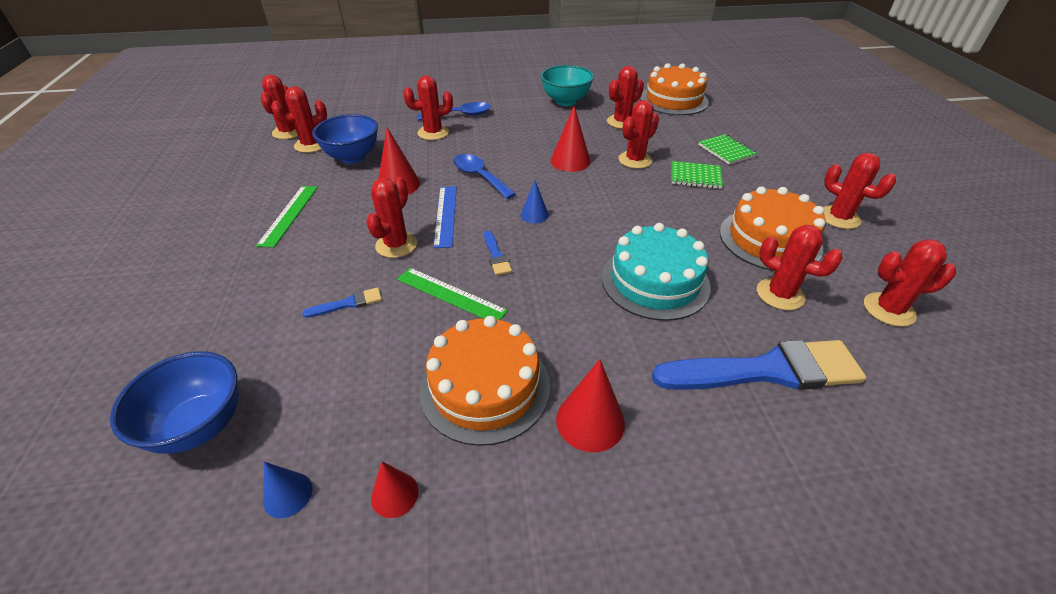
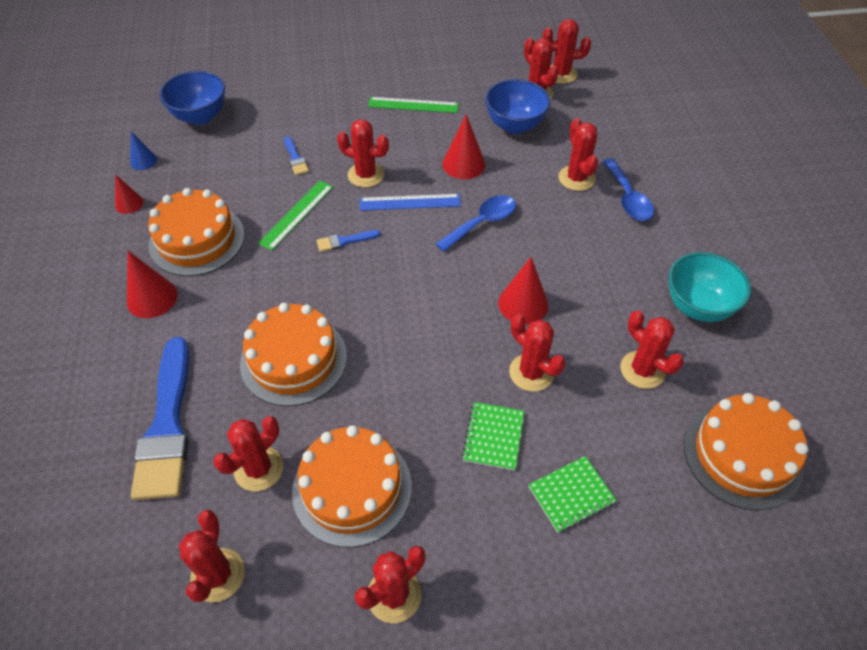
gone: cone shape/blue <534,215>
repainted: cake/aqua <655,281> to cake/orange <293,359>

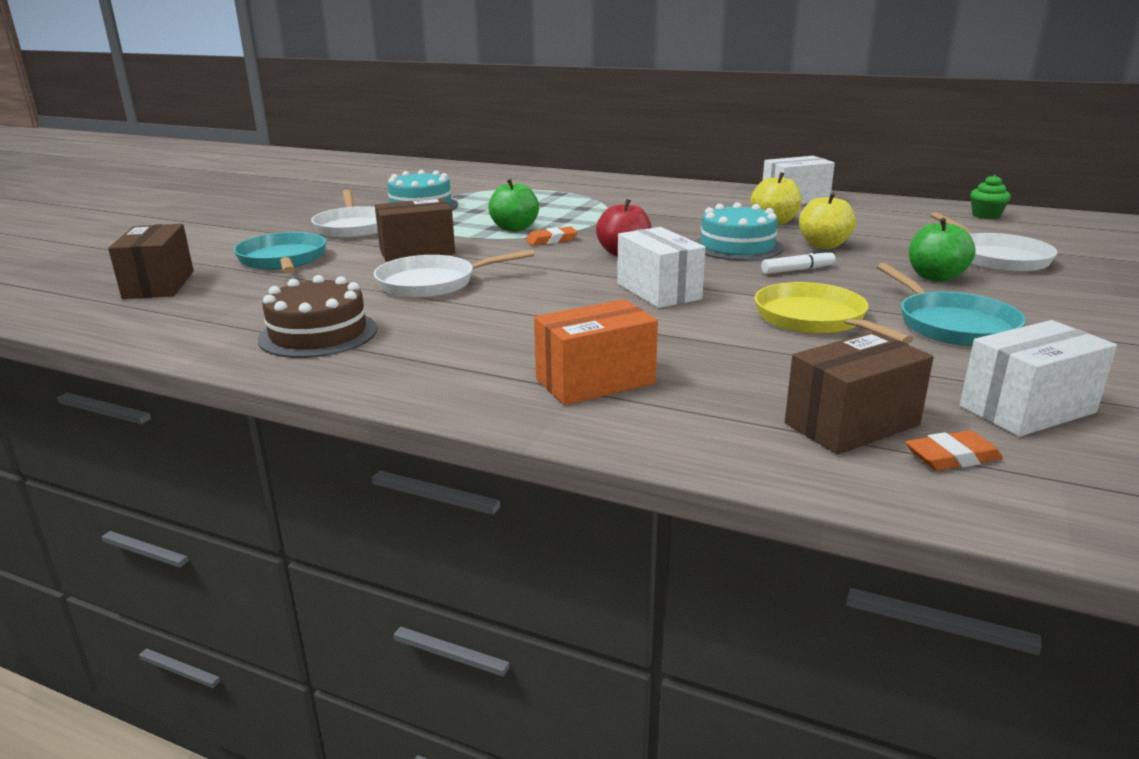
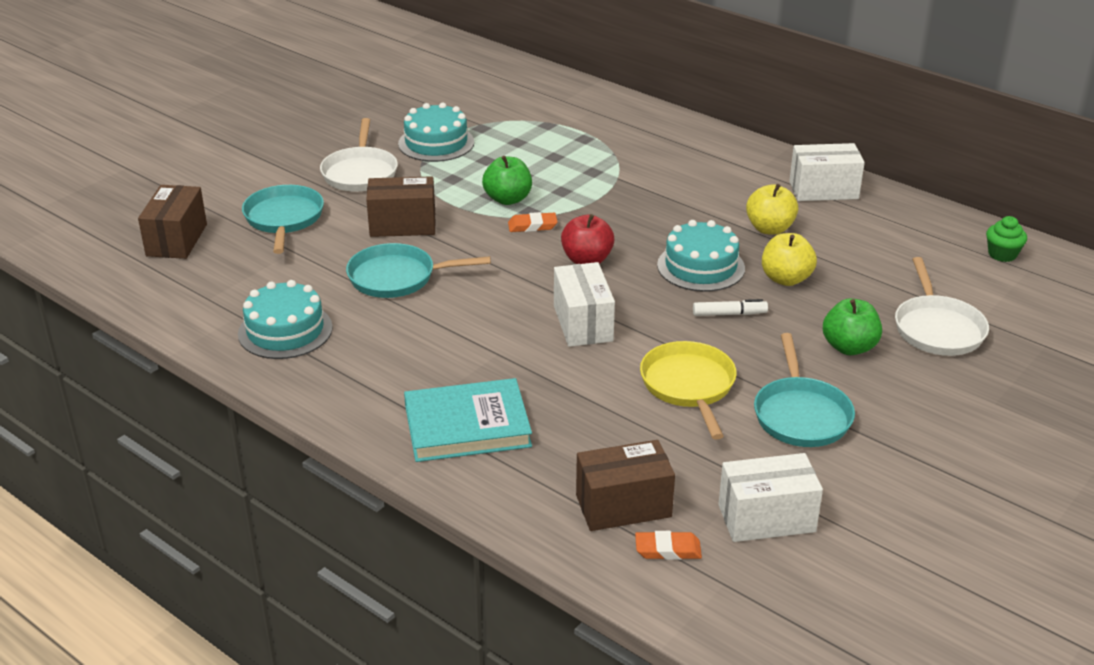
swapped: parcel/orange <595,381> to hardcover/aqua <467,426>
repainted: cake/dark brown <318,334> to cake/aqua <285,330>; frying pan/snow-white <432,283> to frying pan/aqua <397,277>

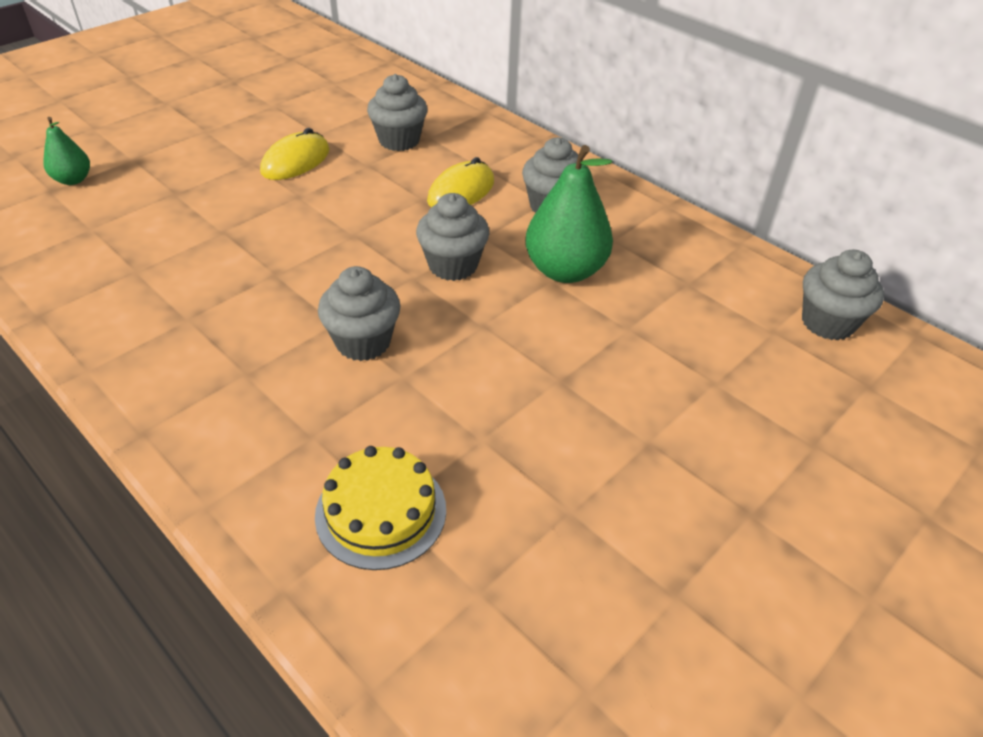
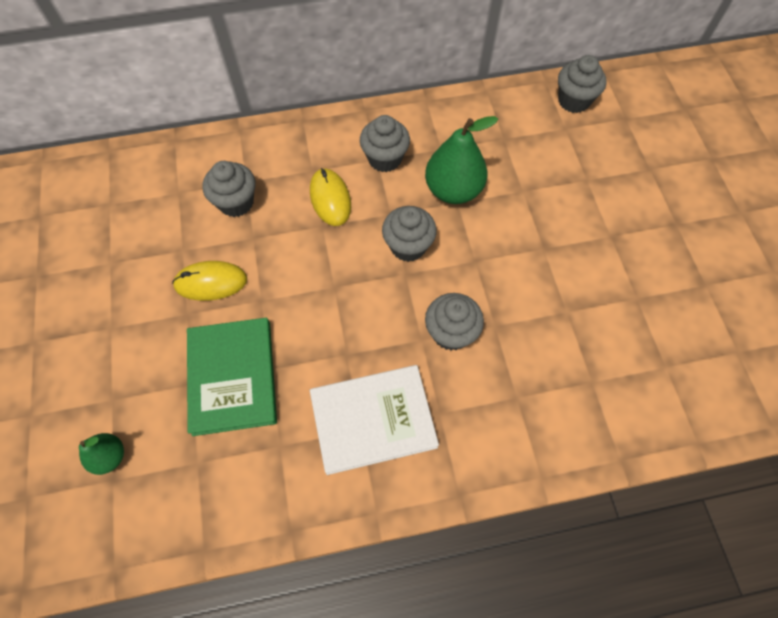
gone: cake/bright yellow <381,512>
new: hardcover/green <232,377>; hardcover/snow-white <373,420>
rotated: computer mouse/bright yellow <295,161> = <211,282> 75 degrees counterclockwise

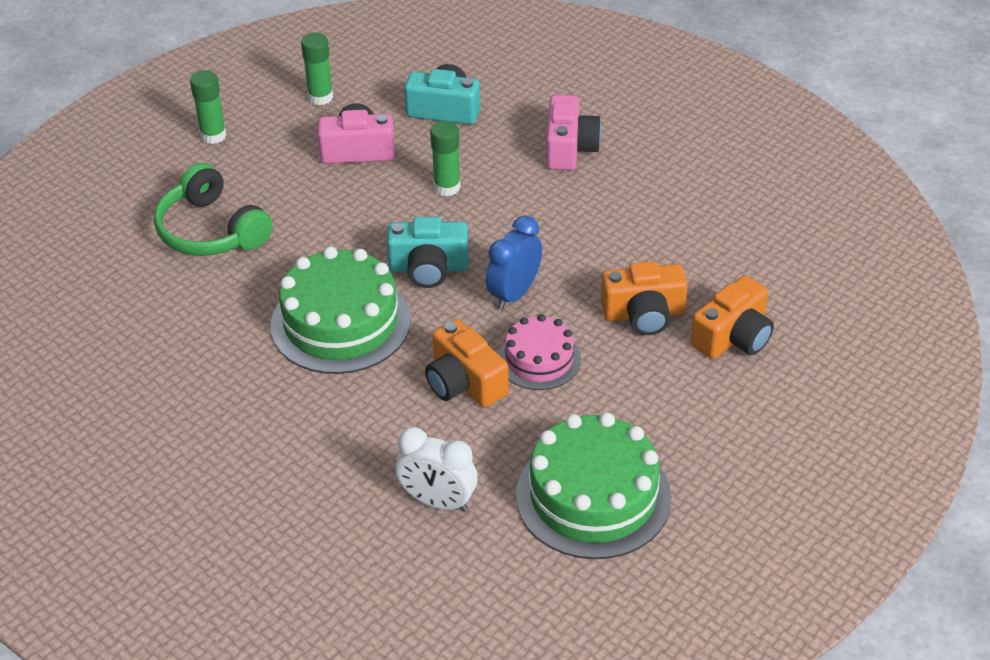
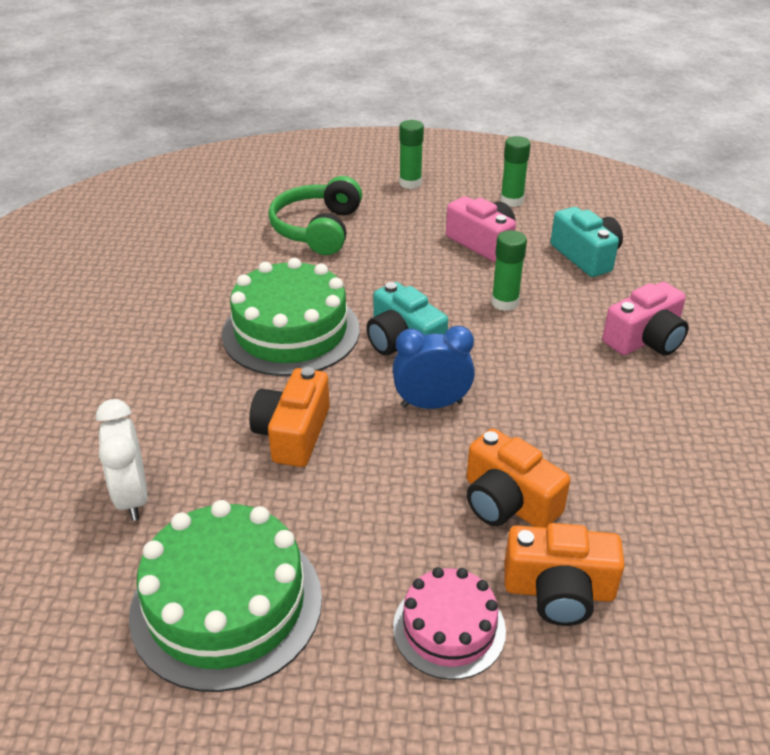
shifted: cake/rose-pink <539,359> to <449,628>

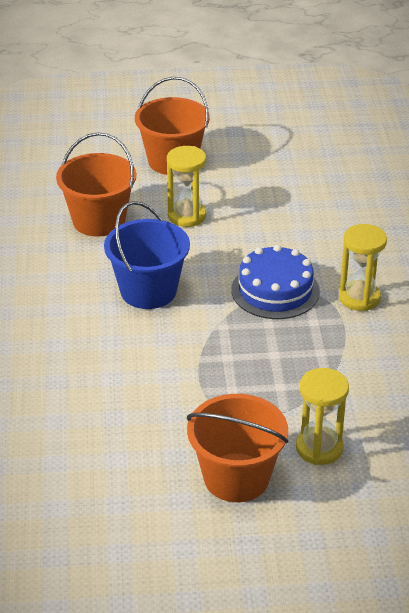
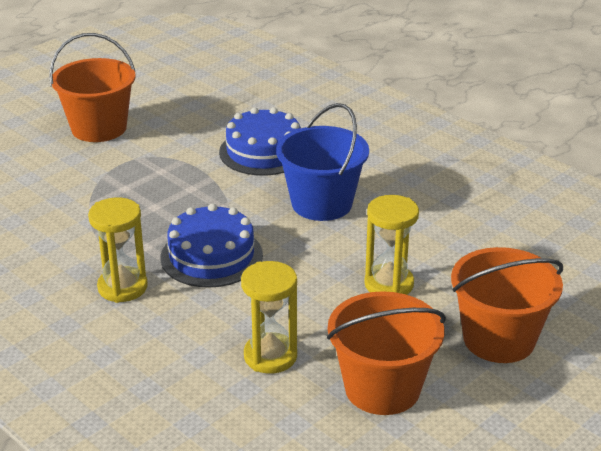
new: cake/blue <263,151>
shifted: pail/orange <99,221> to <382,388>; sand timer/bright yellow <319,448> to <270,356>

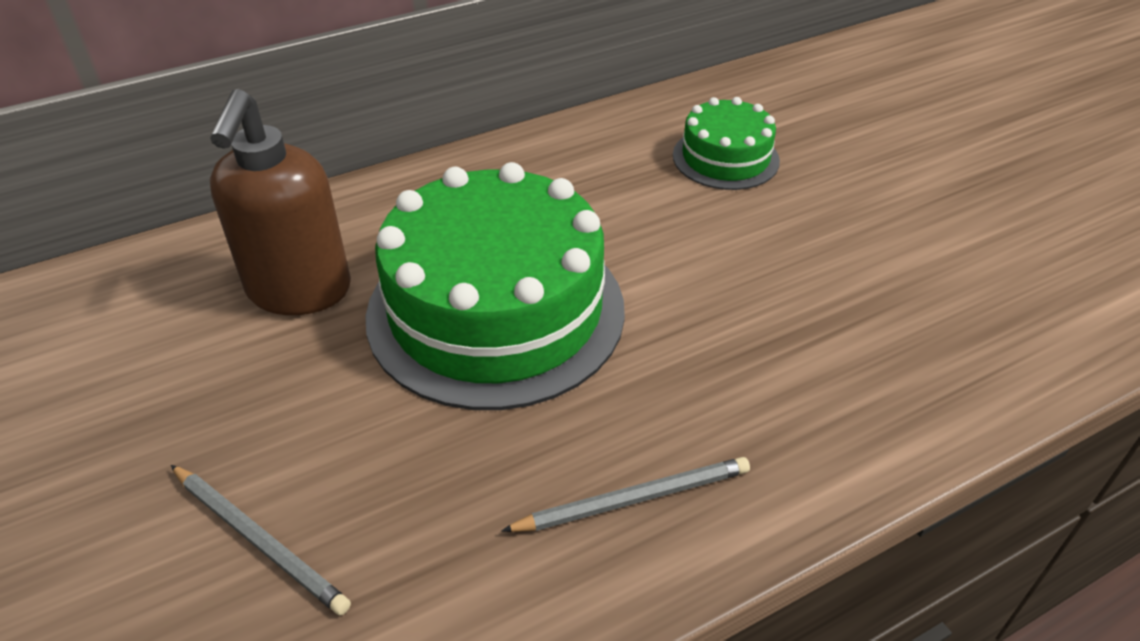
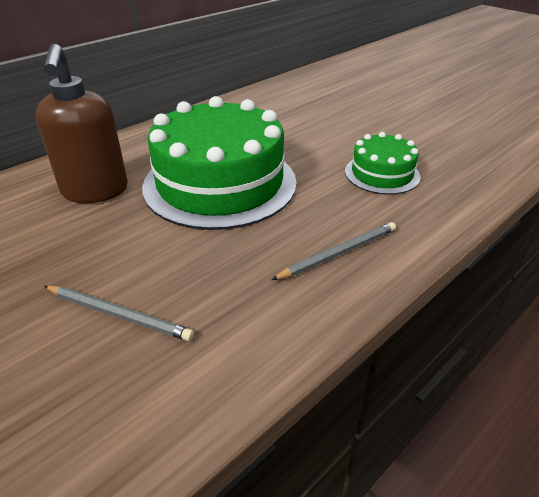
shifted: cake/green <725,158> to <382,174>

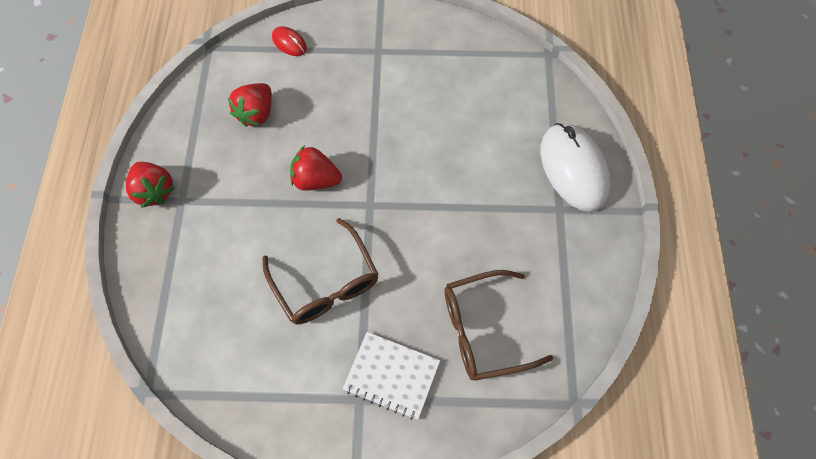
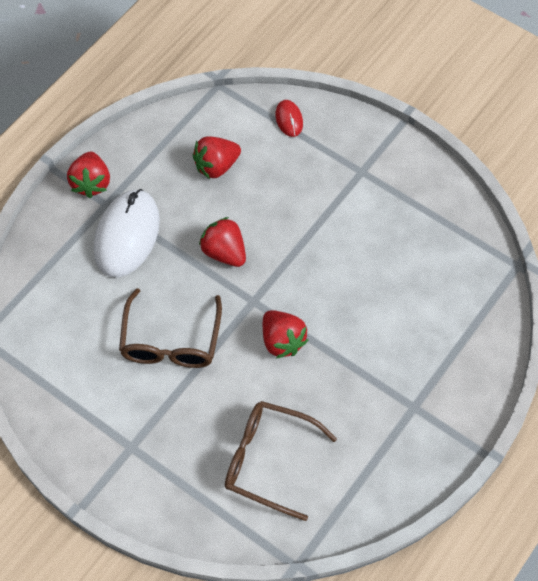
gone: notebook/snow-white <391,375>
new: toy strawberry/crimson <282,341>
shifted: computer mouse/snow-white <573,169> to <127,235>

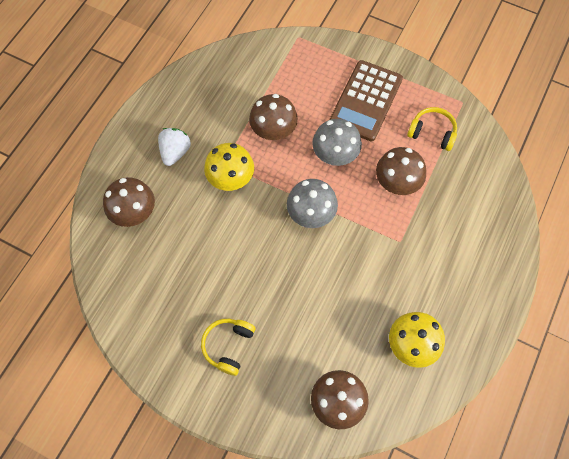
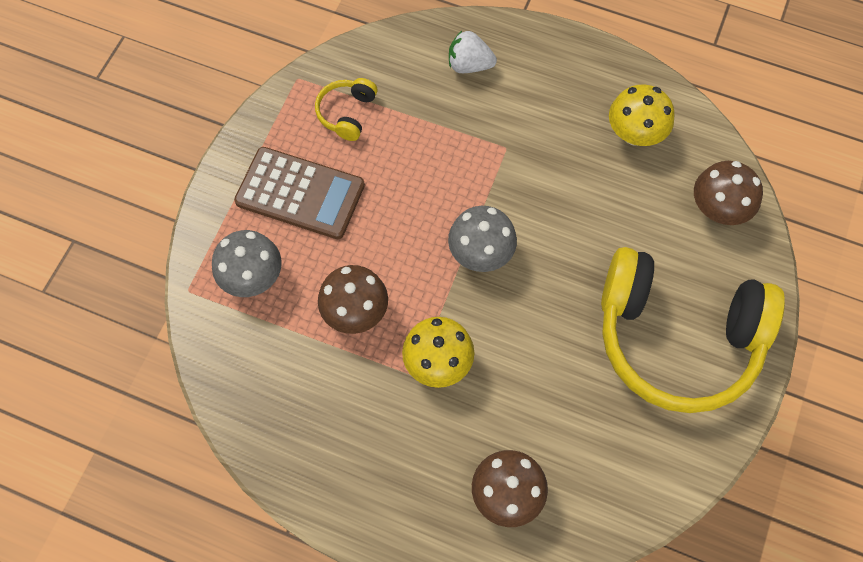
gone: fungus/dark brown <397,182>
shifted: toy strawberry/snow-white <175,152> to <469,65>; fungus/grey <335,154> to <252,277>
scaled: over-ear headphones/bright yellow <228,346> = <676,338> x2.46

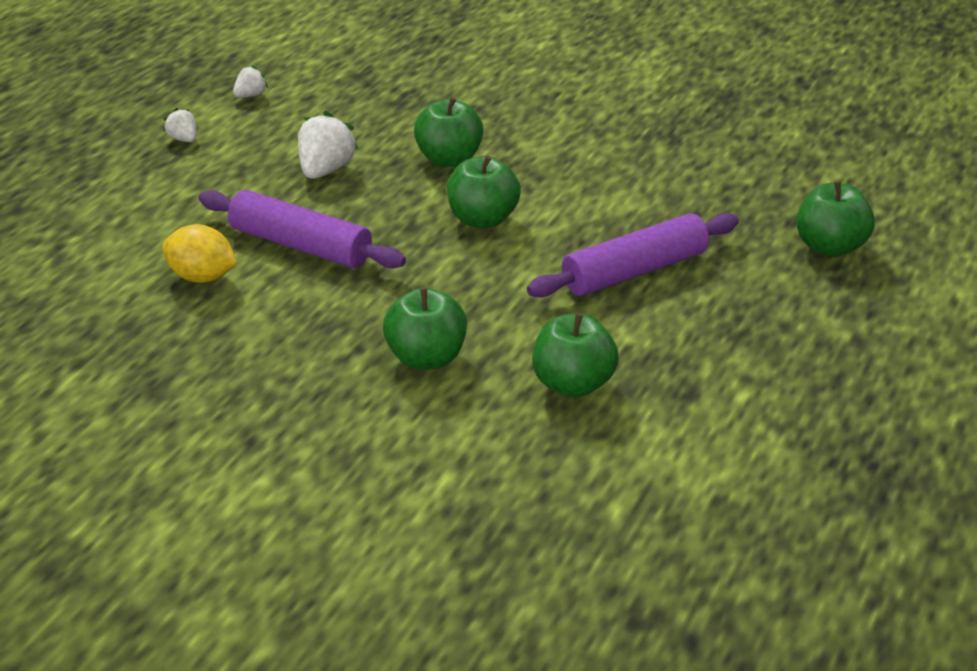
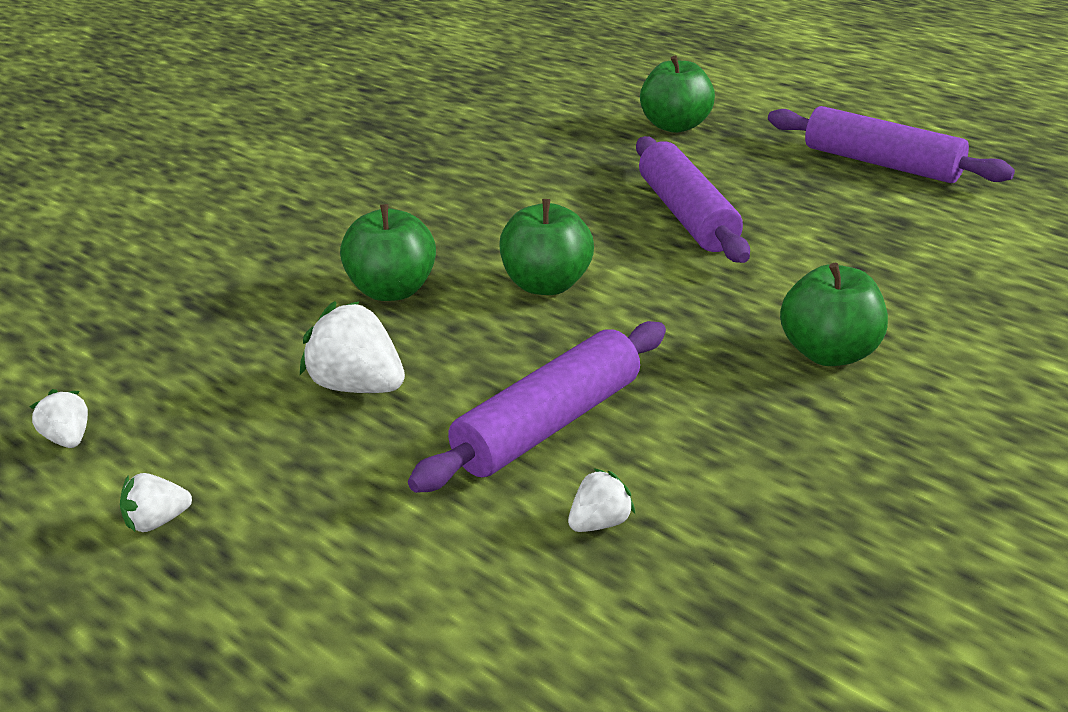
gone: apple/green <573,384>
new: pastry roller/violet <882,163>
swapped: toy lemon/bright yellow <202,277> to toy strawberry/snow-white <599,523>

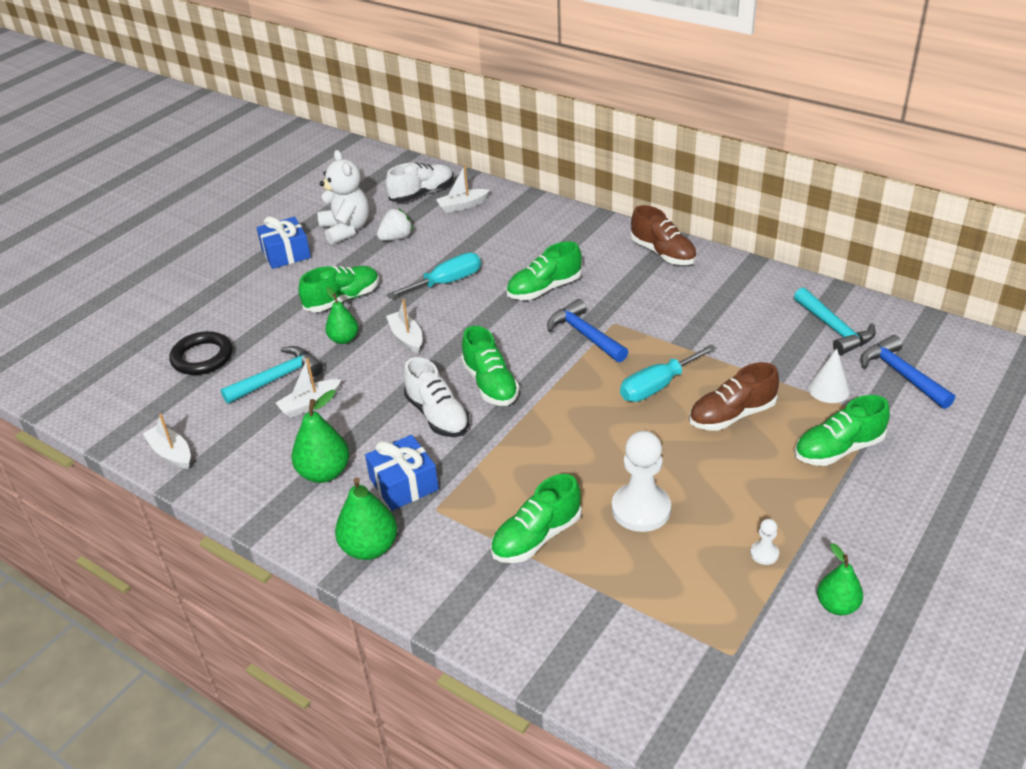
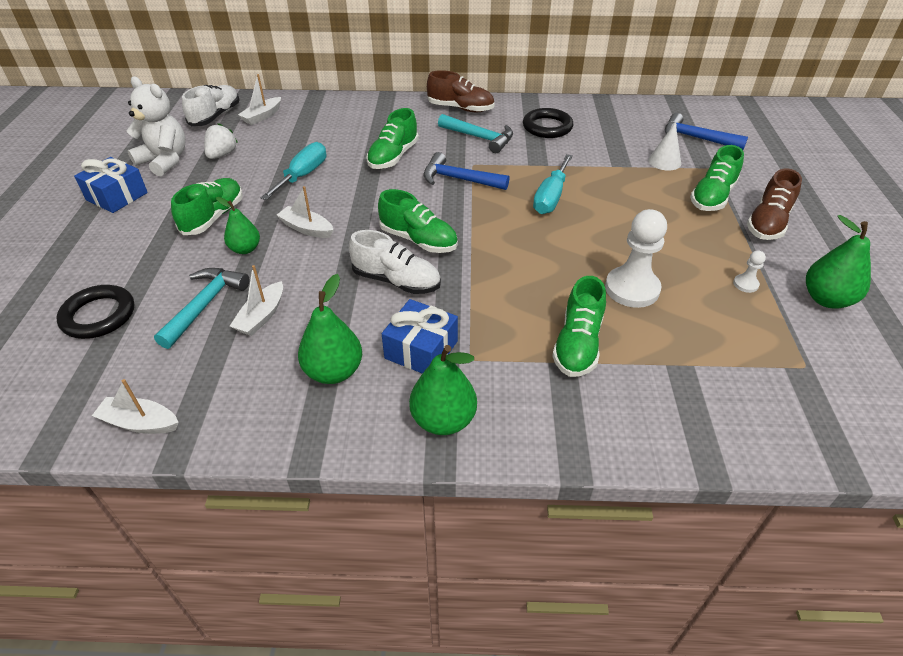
new: hoop/jet-black <547,127>
shifted: lace-up shoe/dark brown <731,415> to <767,223>; claw hammer/aqua <834,329> to <480,138>
scaled: pear/green <837,606> = <826,299> x1.50

